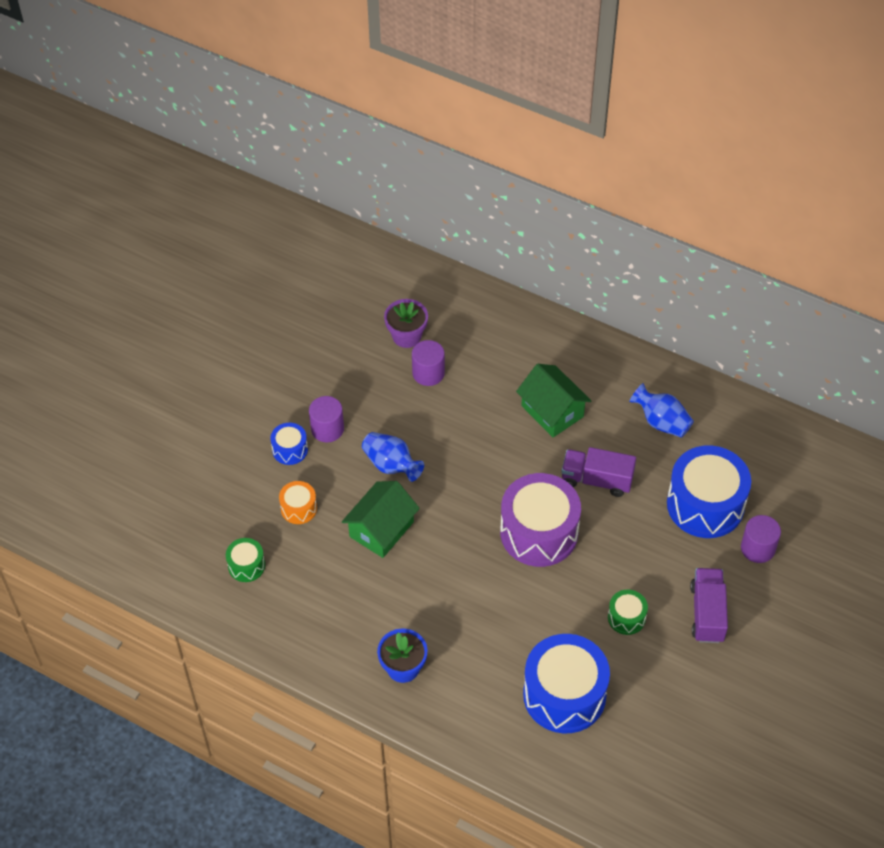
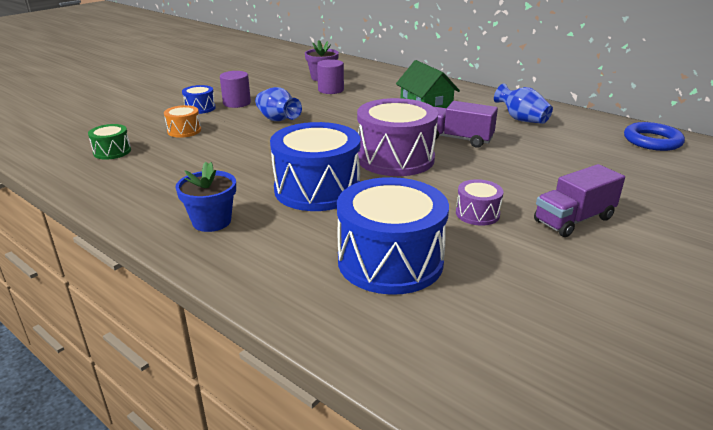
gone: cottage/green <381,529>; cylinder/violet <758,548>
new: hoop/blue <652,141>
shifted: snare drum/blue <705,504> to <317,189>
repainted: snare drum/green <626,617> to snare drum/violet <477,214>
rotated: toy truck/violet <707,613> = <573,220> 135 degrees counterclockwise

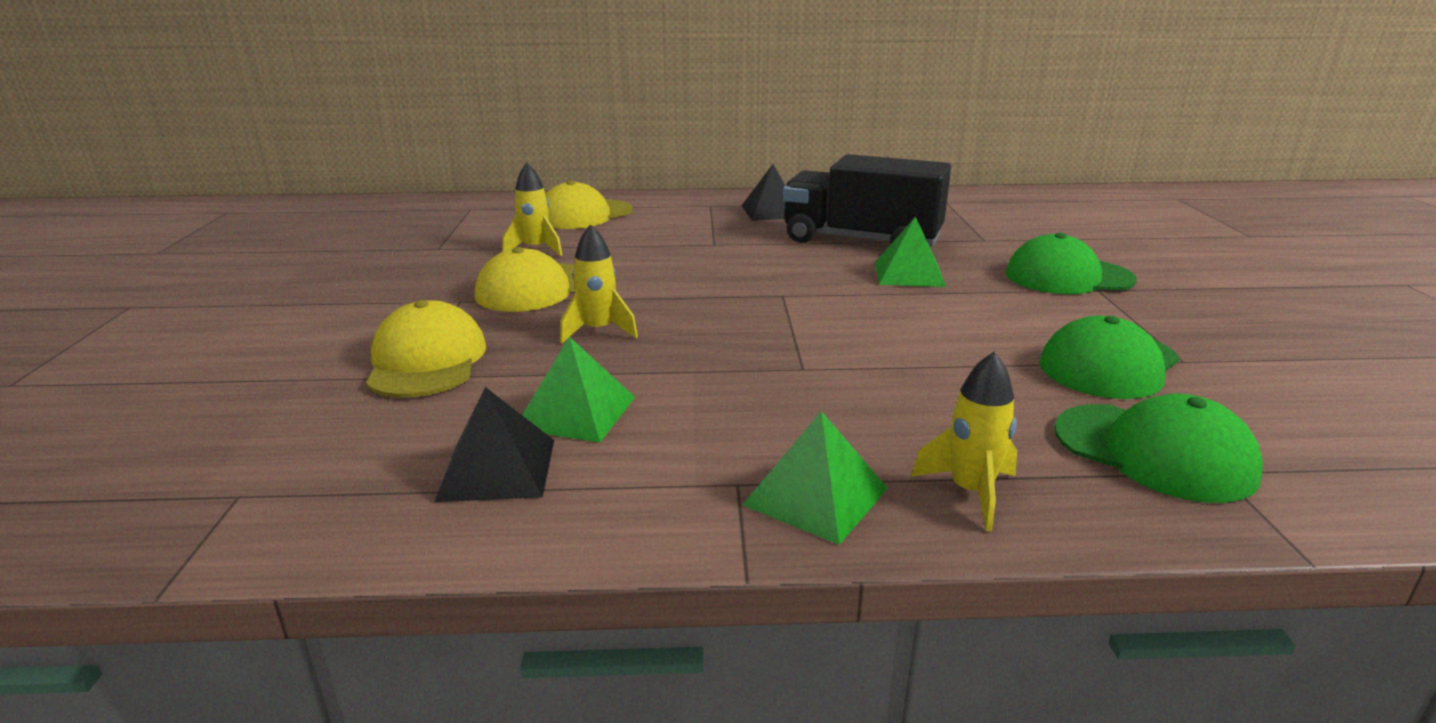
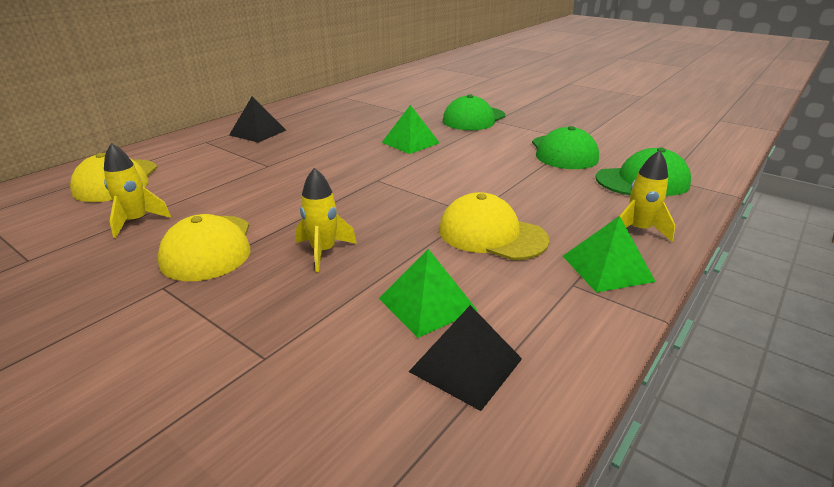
gone: toy truck/jet-black <861,240>
shifted: cap/bright yellow <427,361> to <491,234>

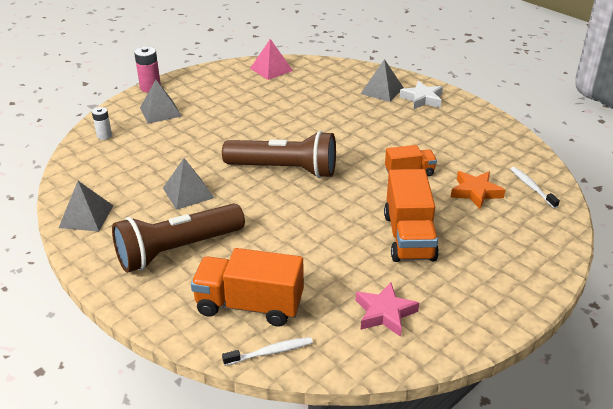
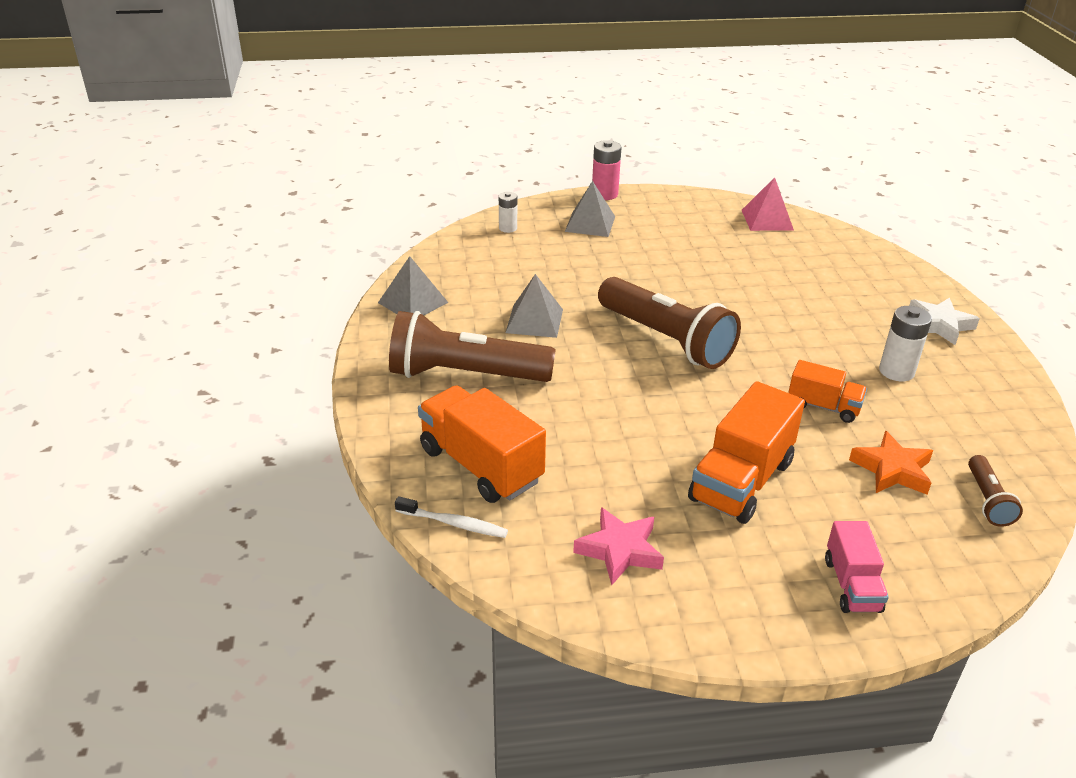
gone: pyramid shape/grey <382,90>
new: toy truck/rose-pink <851,585>; power cell/snow-white <896,371>
swapped: toothbrush/snow-white <532,187> to torch/dark brown <987,500>

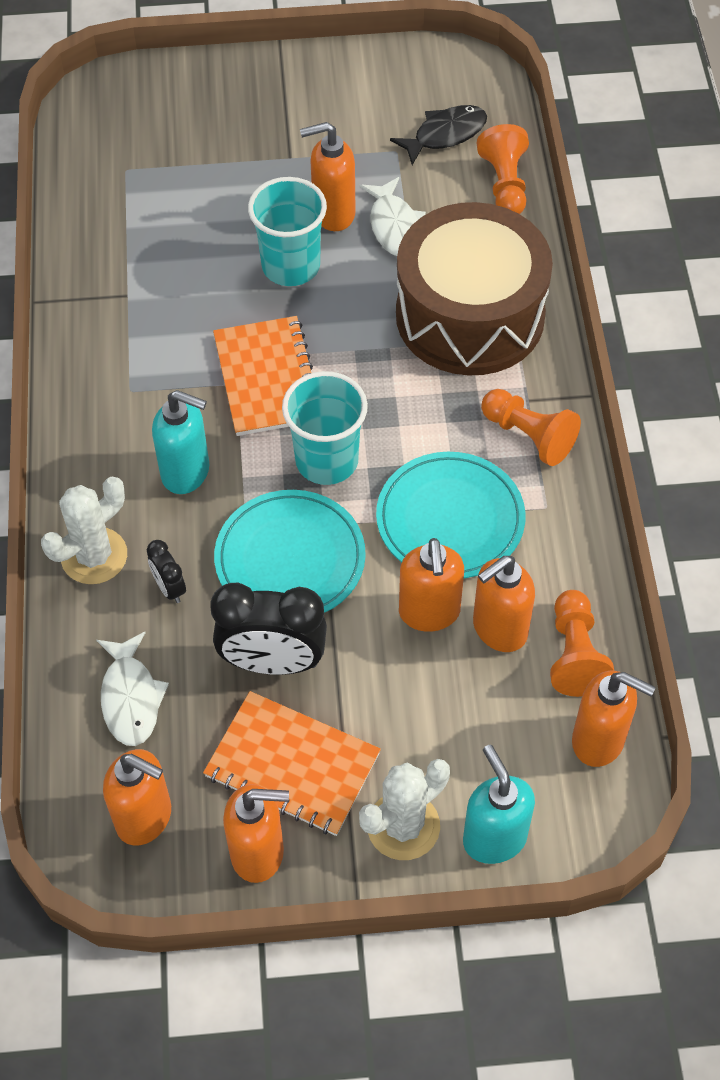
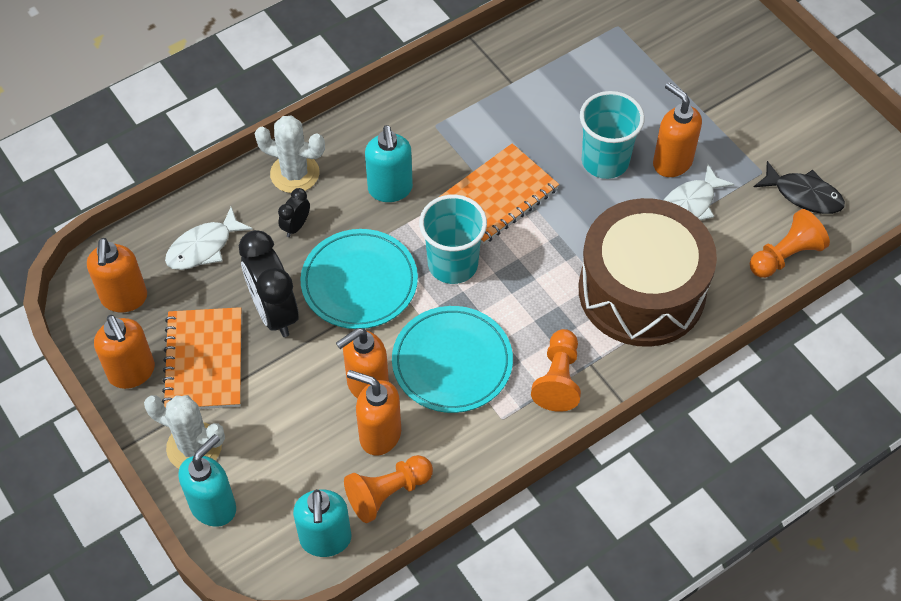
repainted: soap pump/orange <599,740> to soap pump/aqua <325,540>

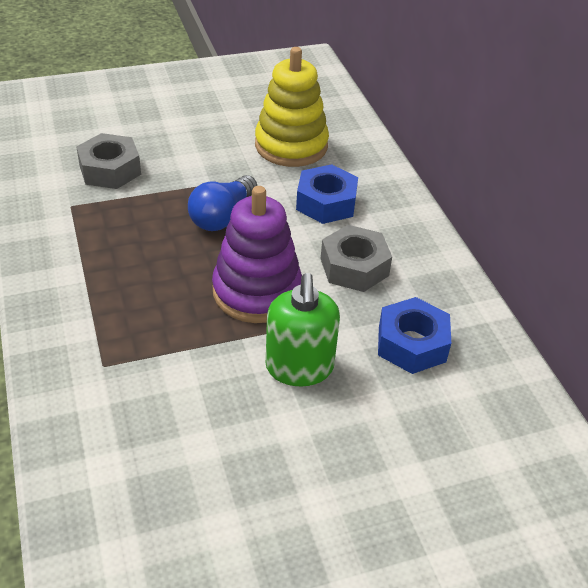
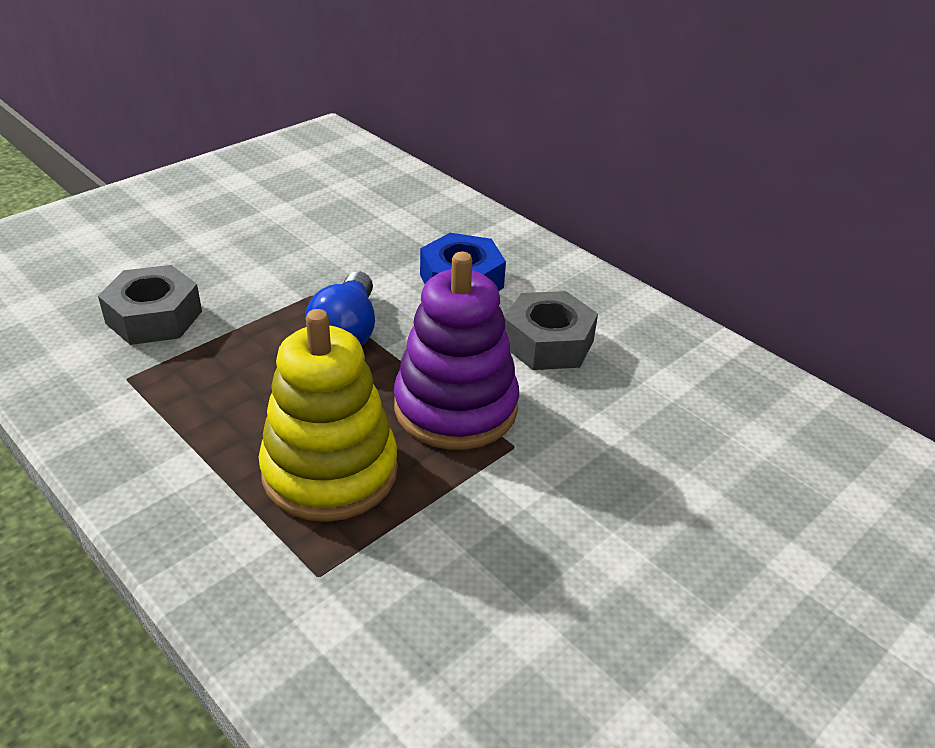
gone: soap pump/green <299,368>; hexagon nut/blue <412,344>
shifted: ring stacker/bright yellow <291,145> to <330,471>

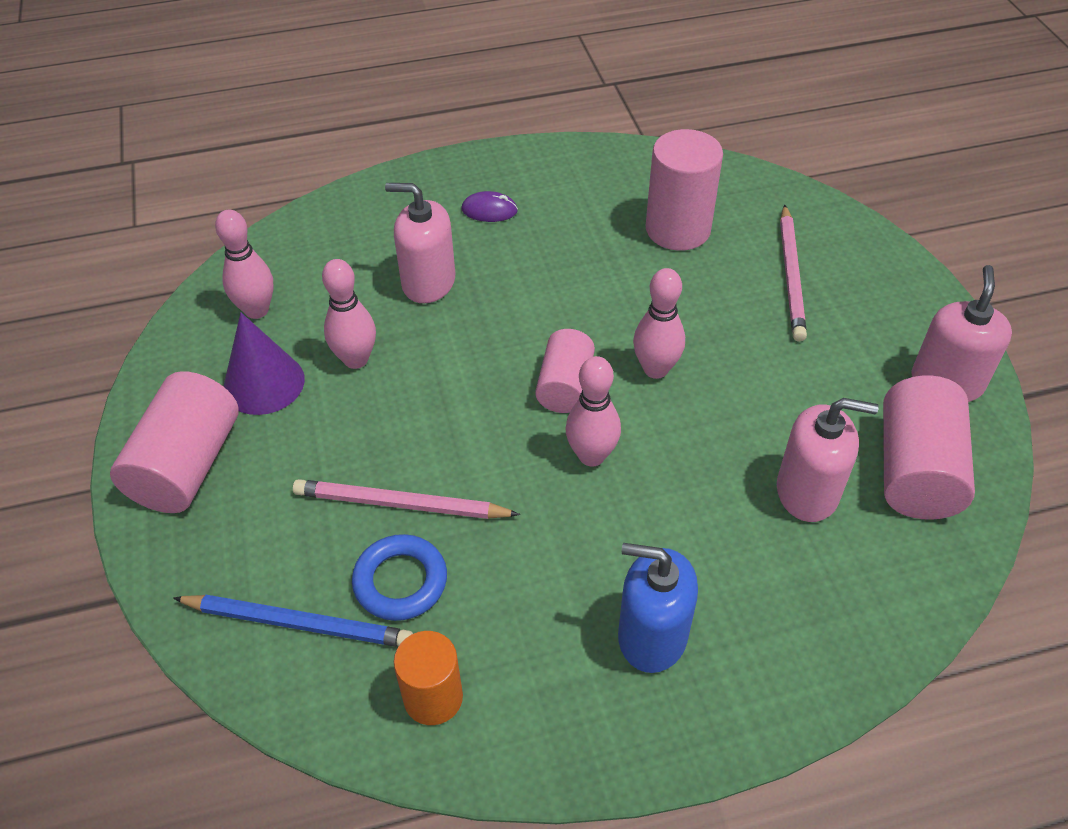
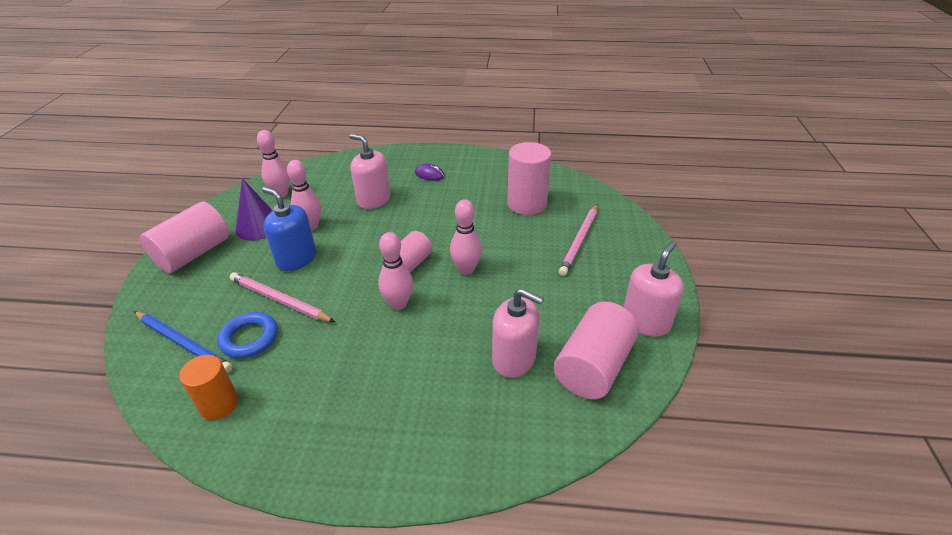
shifted: soap pump/blue <652,636> to <296,259>

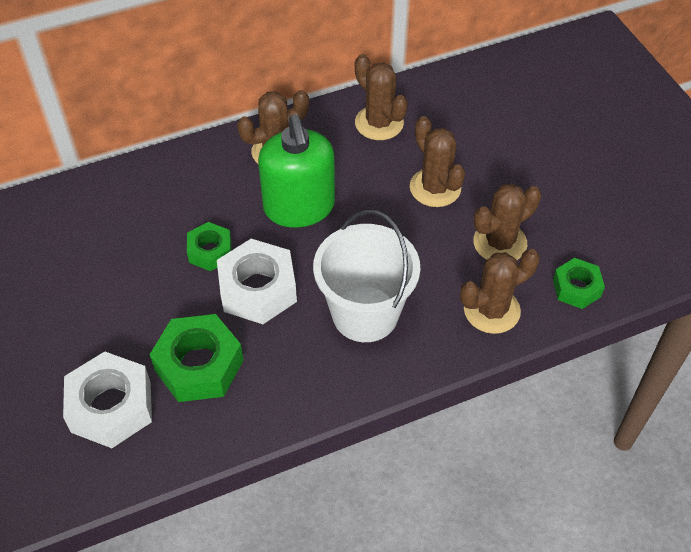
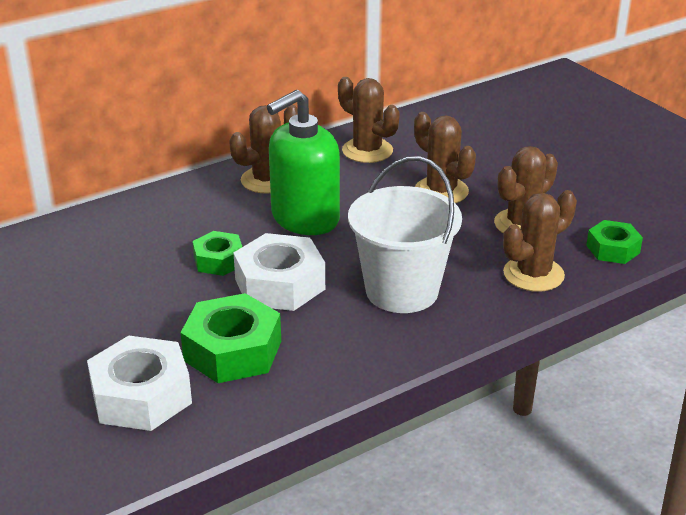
rotated: soap pump/green <299,207> = <304,218> 75 degrees clockwise

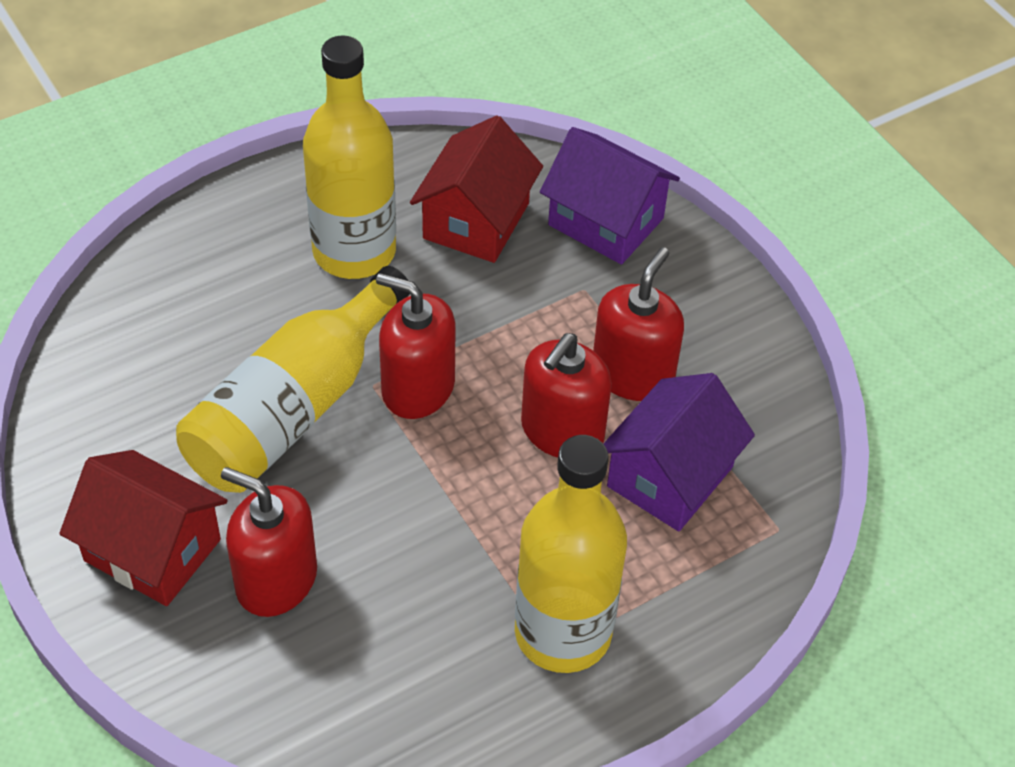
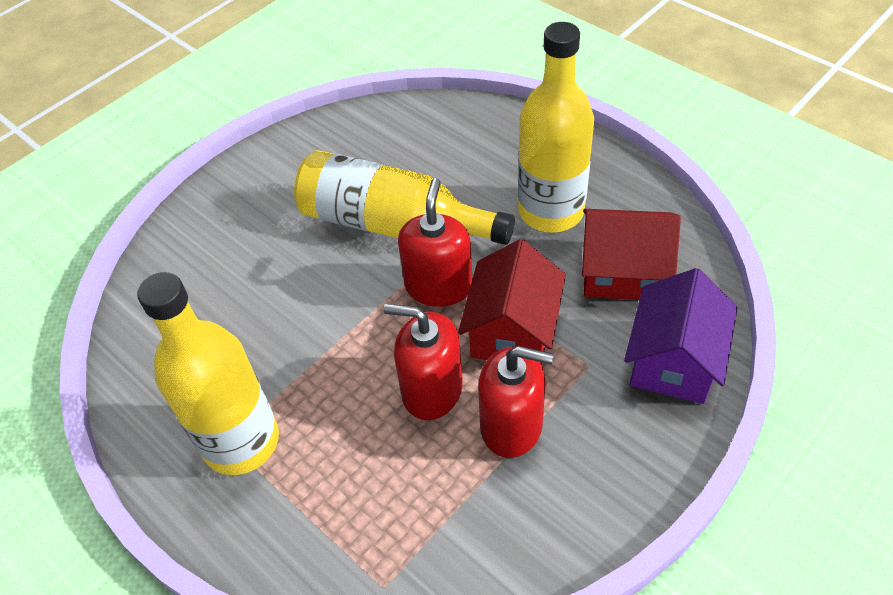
gone: soap pump/crimson <276,580>; cottage/violet <670,476>
shifted: cottage/crimson <152,550> to <512,331>

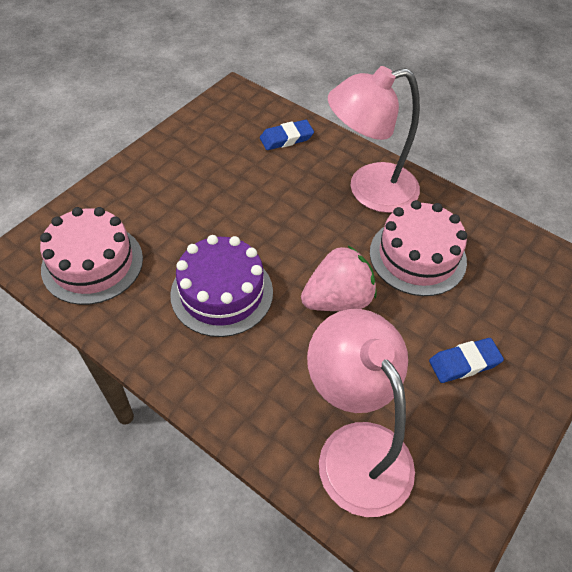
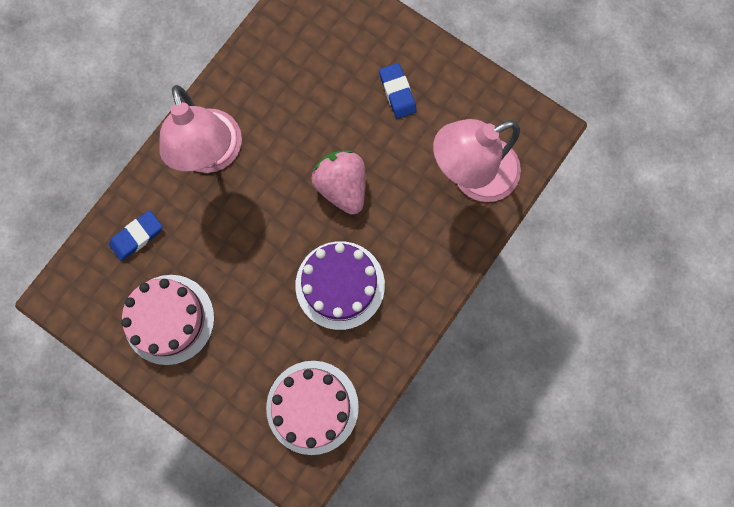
shifted: cake/rose-pink <417,256> to <169,319>
rotated: gum eraser/blue <286,138> = <137,236> 75 degrees clockwise

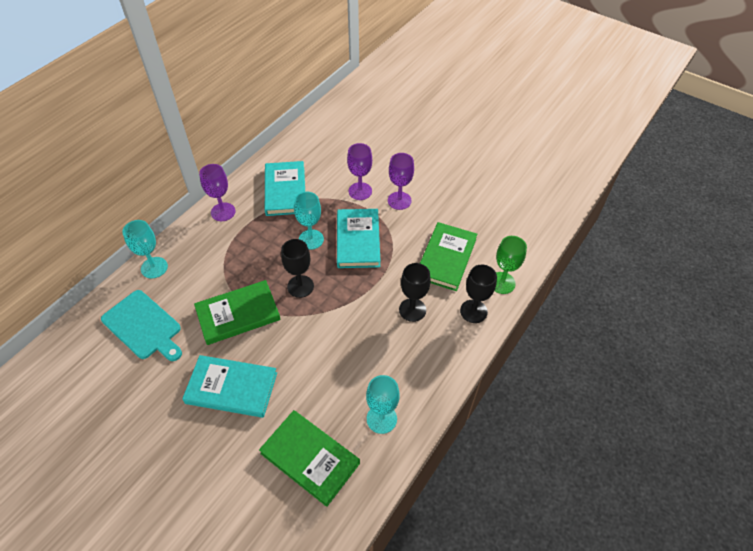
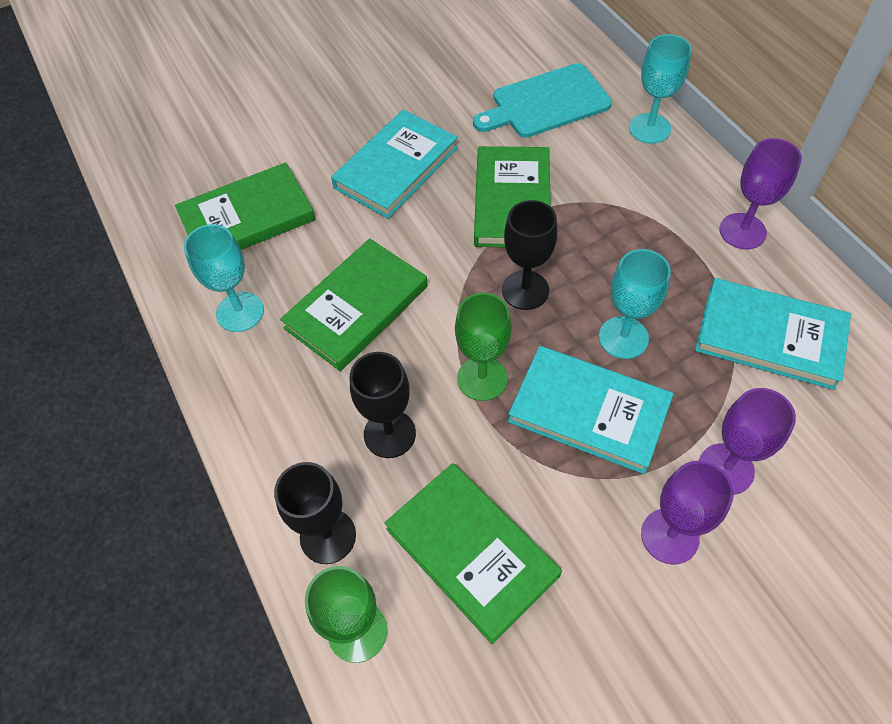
new: hardcover/green <357,307>; chalice/green <482,378>

